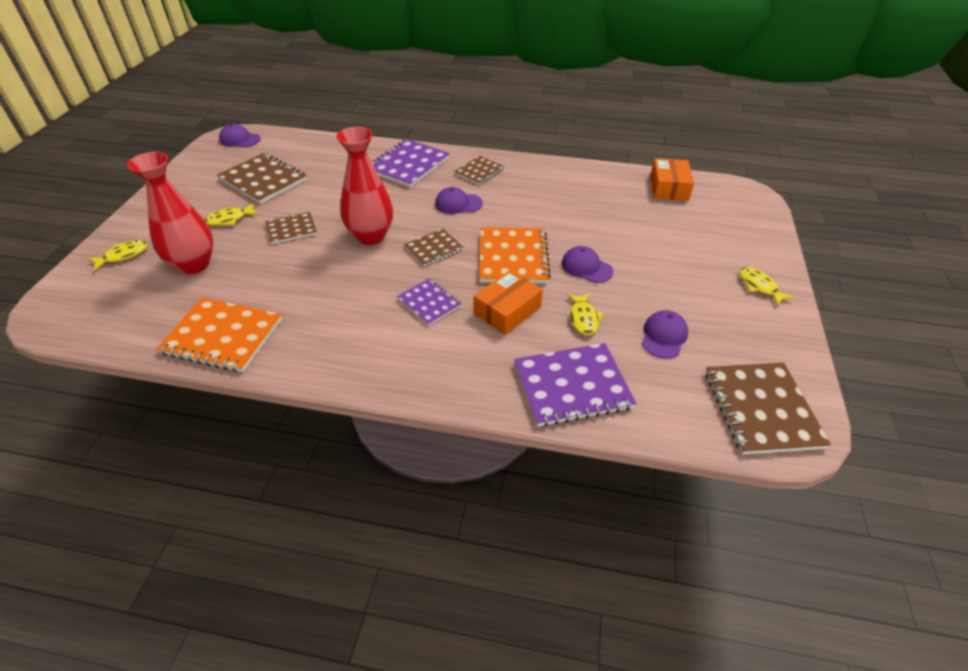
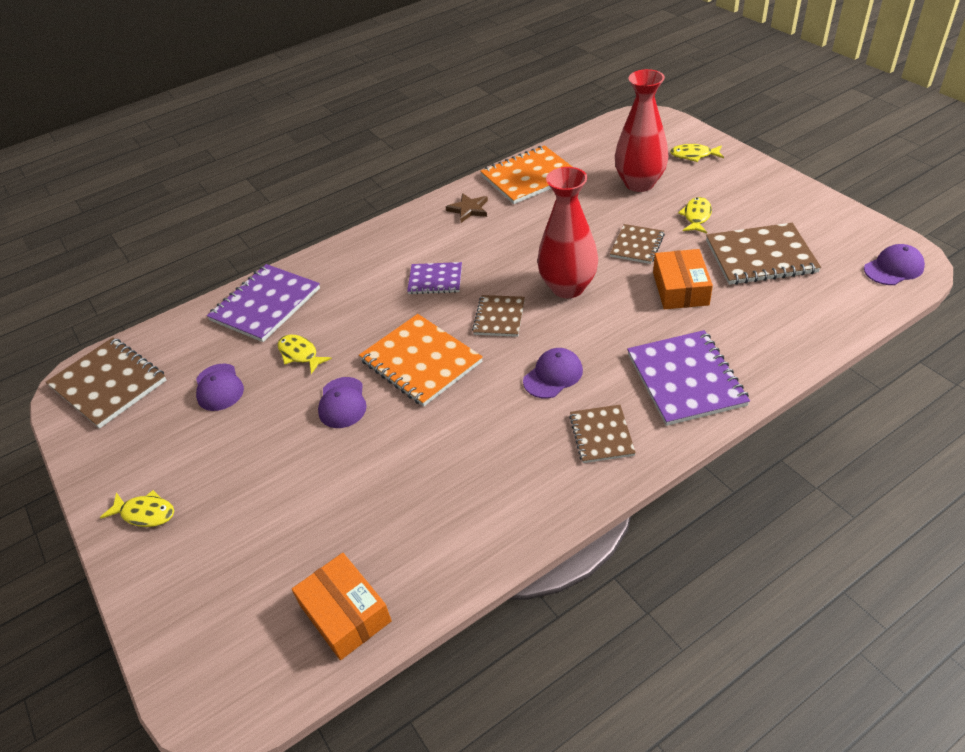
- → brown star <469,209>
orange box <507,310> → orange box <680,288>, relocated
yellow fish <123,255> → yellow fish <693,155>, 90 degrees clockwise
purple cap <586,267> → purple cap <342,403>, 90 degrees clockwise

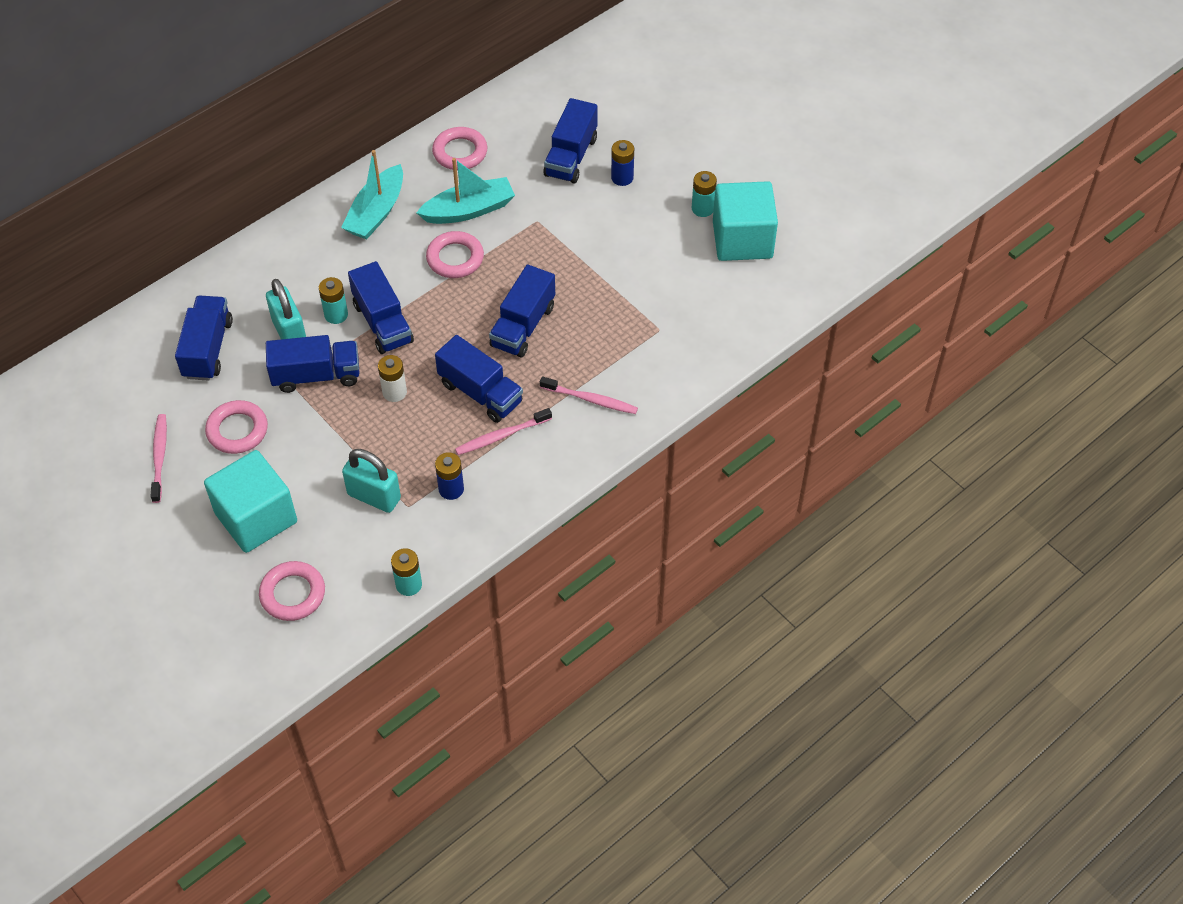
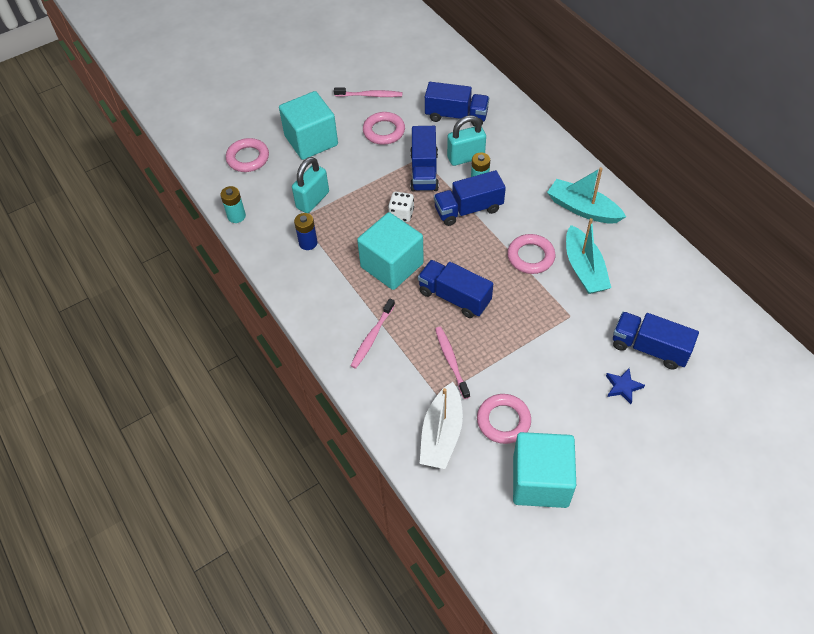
turquoise battery <702,209> → -
- → white boat <441,434>
pink ring <460,152> → pink ring <503,421>, relocated
pink toothbrush <501,436> → pink toothbrush <451,361>, relocated
white battery <394,392> → white dice <401,214>
blue truck <480,393> → turquoise cube <392,265>
blue battery <622,178> → blue star <623,387>

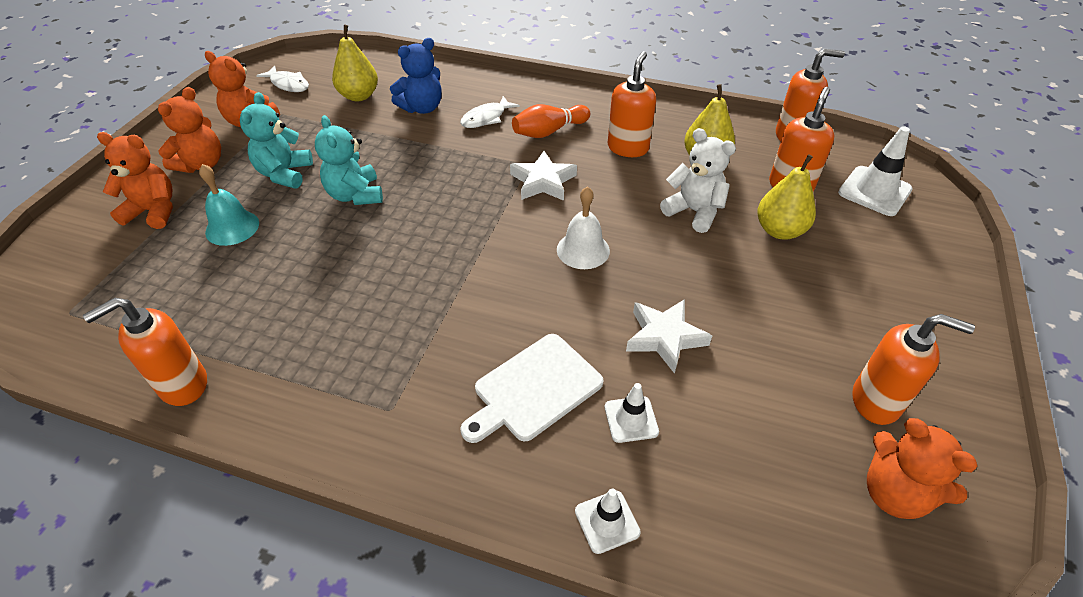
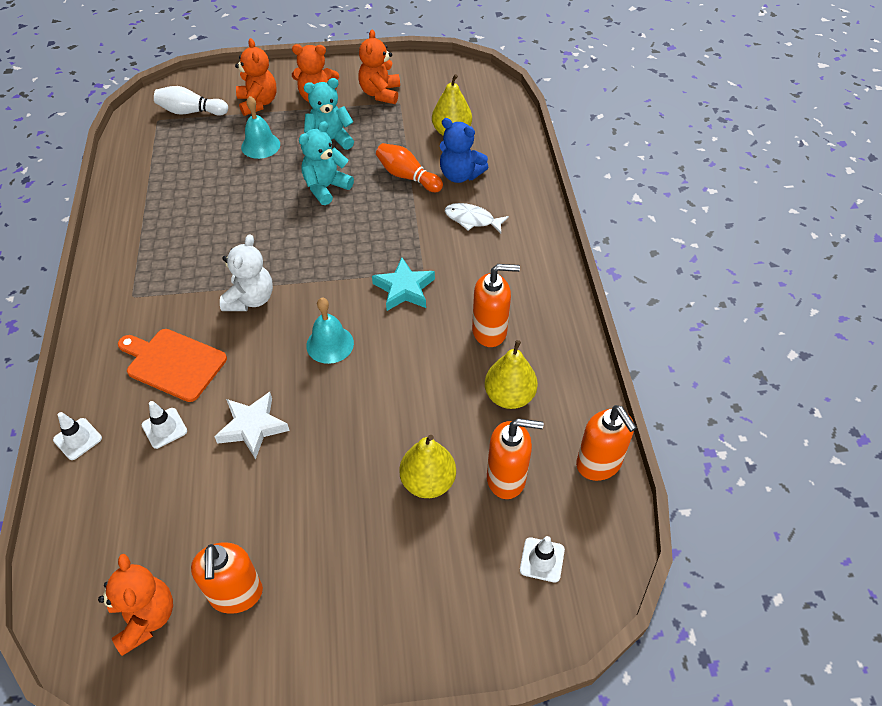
orange soap dispenser <183,385> → -
white fish <288,84> → -
- → white bowling pin <191,112>
orange bowling pin <549,131> → orange bowling pin <407,176>, relocated
white teddy bear <694,211> → white teddy bear <250,299>, relocated
white cutting board <534,389> → orange cutting board <173,363>
white star <543,181> → turquoise star <404,289>
white bell <583,250> → turquoise bell <330,344>
orange teddy bear <894,493> → orange teddy bear <145,617>, 135 degrees clockwise
white traffic cone <874,191> → white traffic cone <542,560>, x0.60

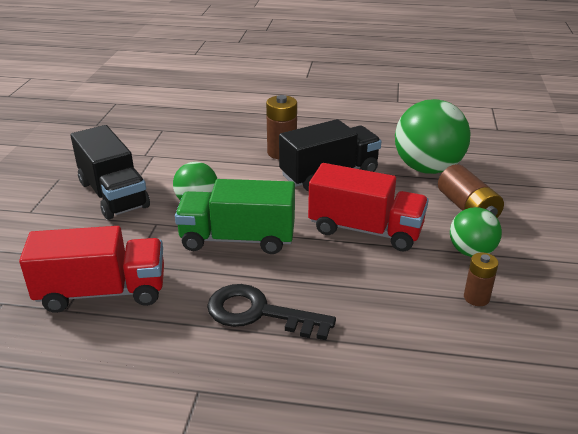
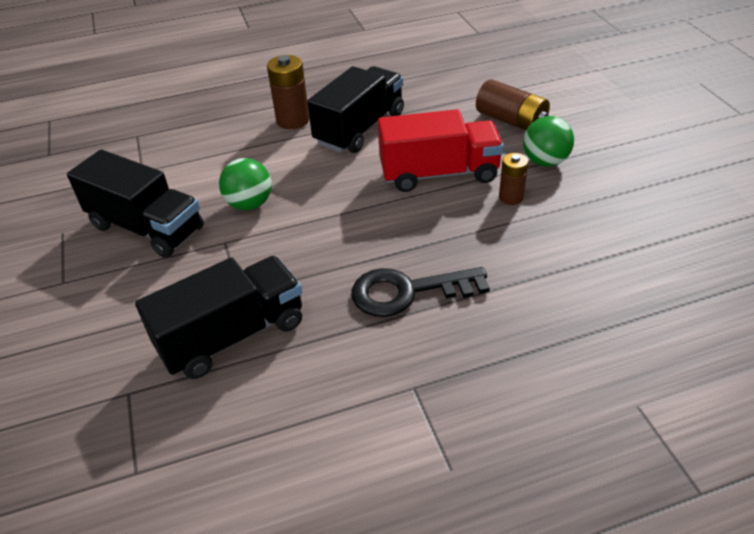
green truck <237,239> → -
green ball <427,168> → -
brown battery <476,298> → brown battery <511,197>, relocated
red truck <102,292> → black truck <232,335>

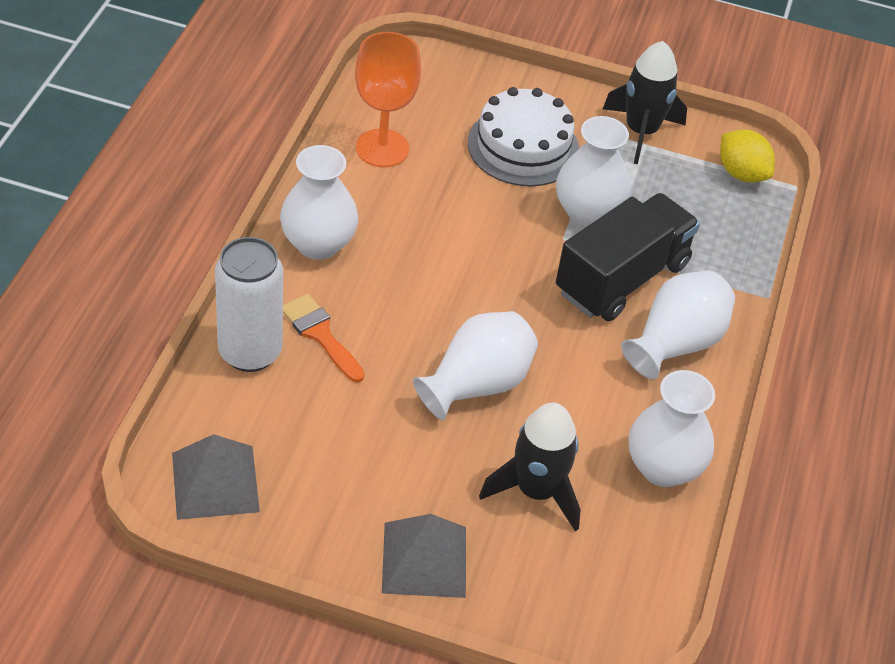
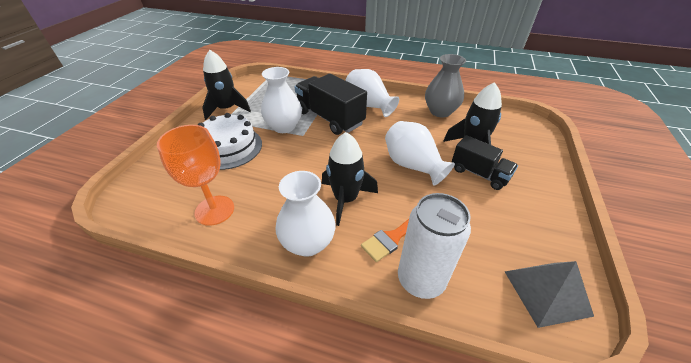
grey pyramid <424,559> → -
yellow lemon <741,173> → -
- → black rocket <345,199>
- → black truck <479,173>
white vase <663,468> → grey vase <440,111>

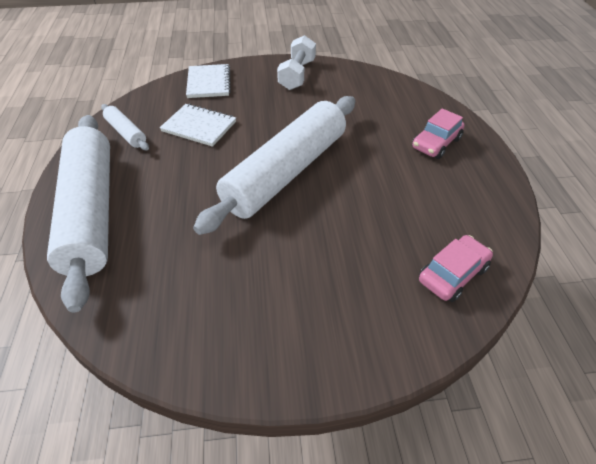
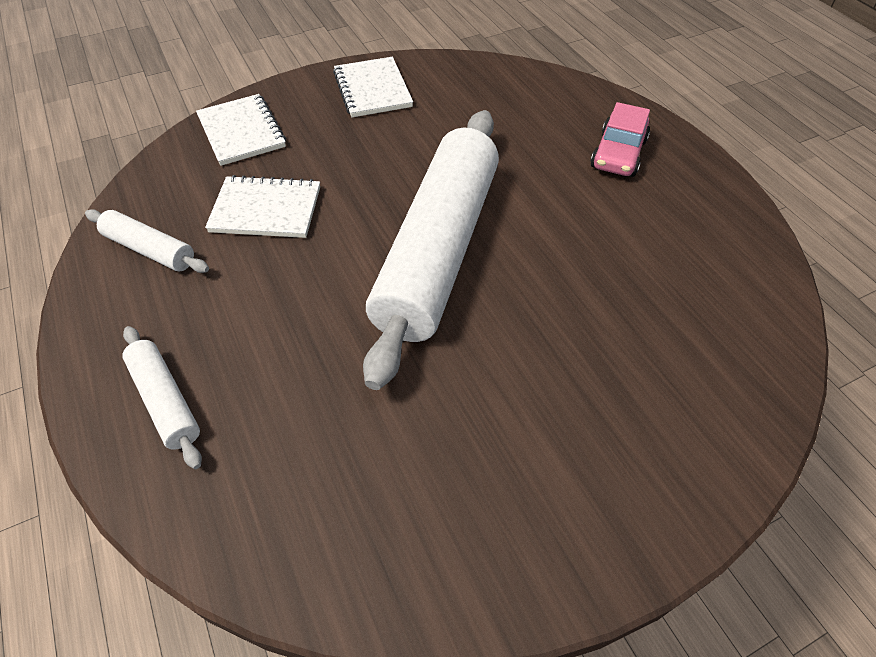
pink car <452,274> → -
white dumbbell <297,75> → white notebook <372,89>
white rolling pin <91,211> → white rolling pin <165,400>, x0.43

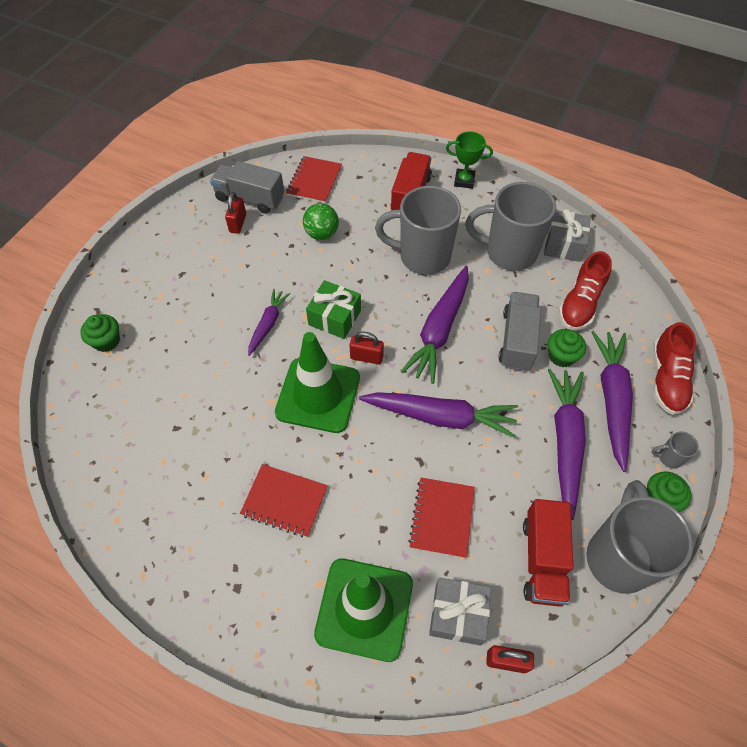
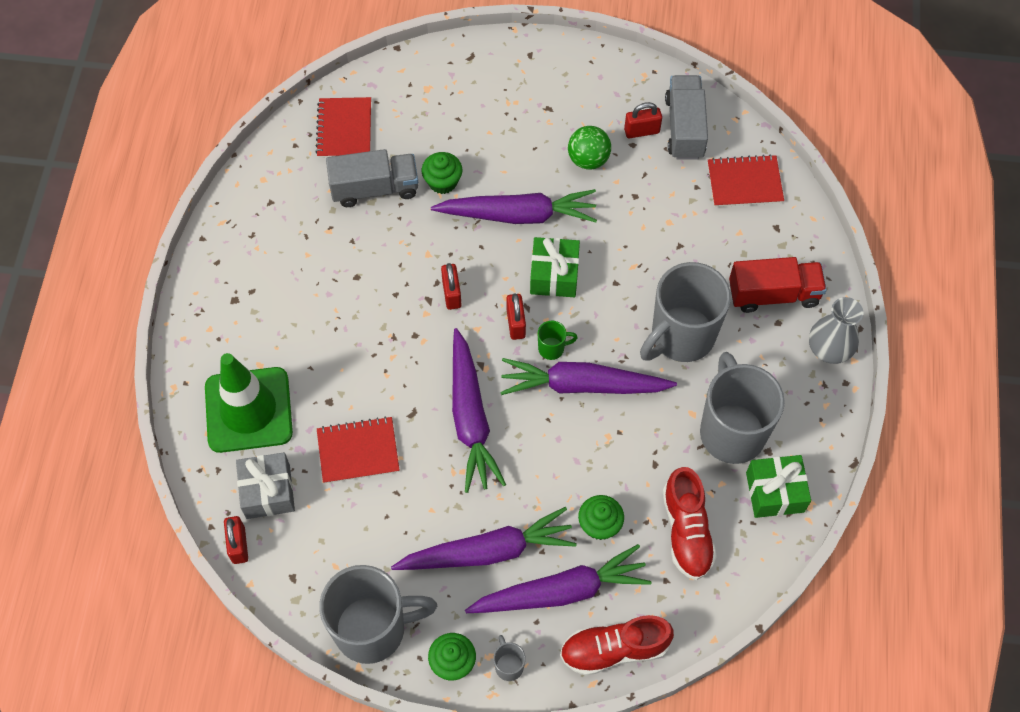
red truck <542,559> → -
- → green mug <552,348>
green cupcake <107,341> → green cupcake <442,182>, relocated
red notebook <284,501> → red notebook <344,129>, relocated
green ball <321,234> → green ball <588,159>, relocated
grey truck <517,340> → grey truck <375,188>, relocated
green traffic cone <318,395> → red padlock <451,293>
green trophy <464,181> → grey vase <829,348>
grey gift <563,244> → green gift <775,492>
grey mug <422,256> → grey mug <681,337>, 120 degrees counterclockwise
red shoe <580,304> → red shoe <686,531>, 105 degrees counterclockwise
purple carrot <268,324> → purple carrot <518,215>, x1.77

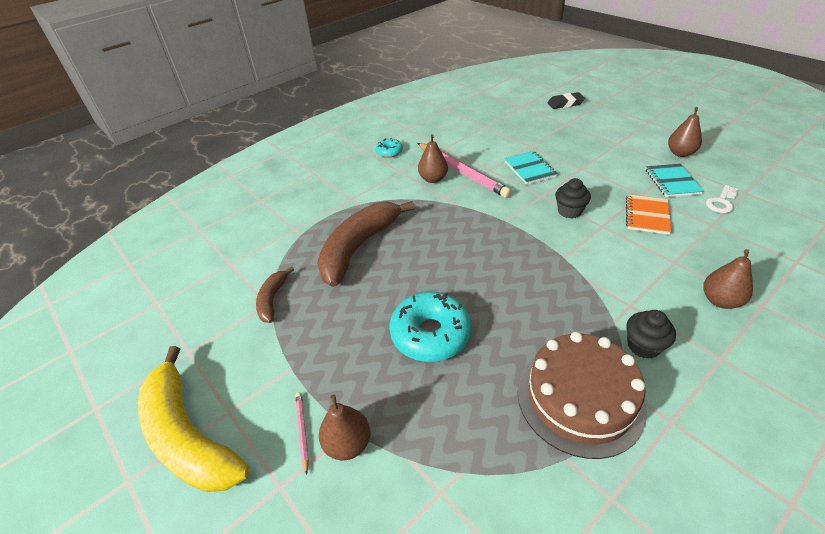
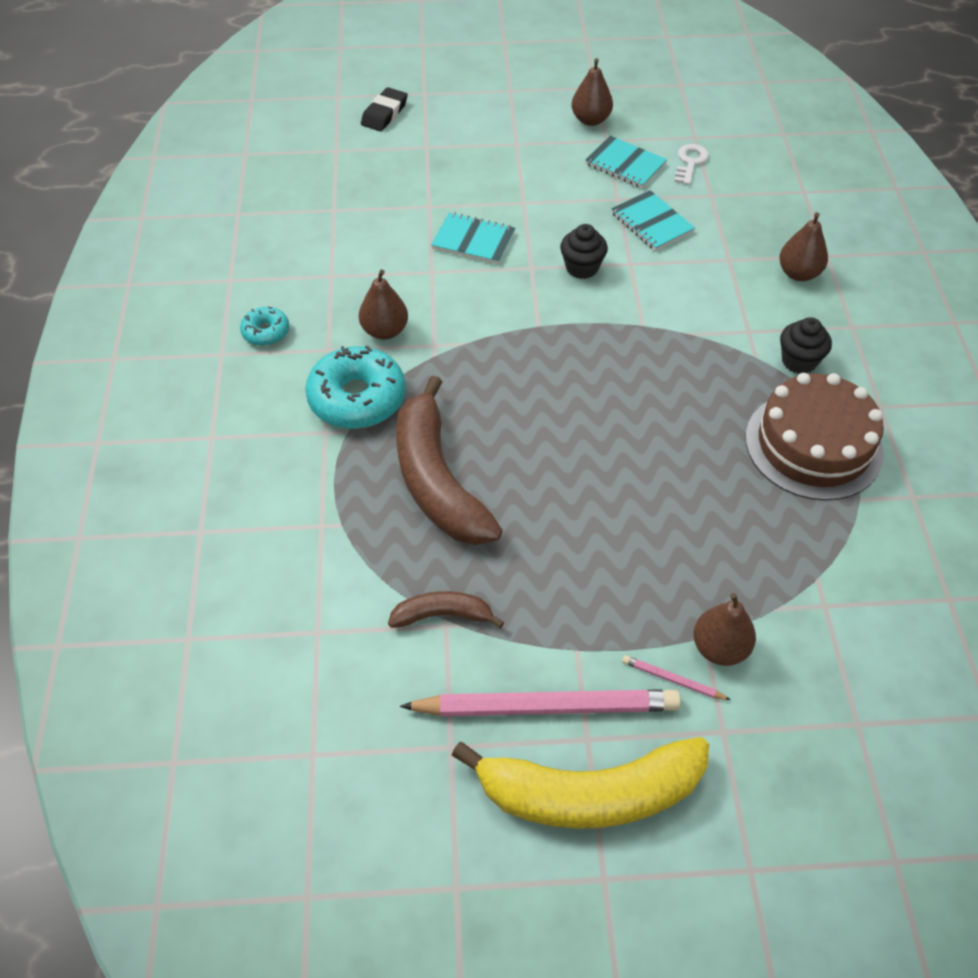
turquoise donut <430,334> → turquoise donut <357,398>, relocated
pink pencil <462,172> → pink pencil <546,707>, relocated
orange notebook <646,215> → turquoise notebook <651,223>
brown banana <272,299> → brown banana <443,615>, 135 degrees clockwise
white key <721,202> → white key <690,162>, 150 degrees counterclockwise

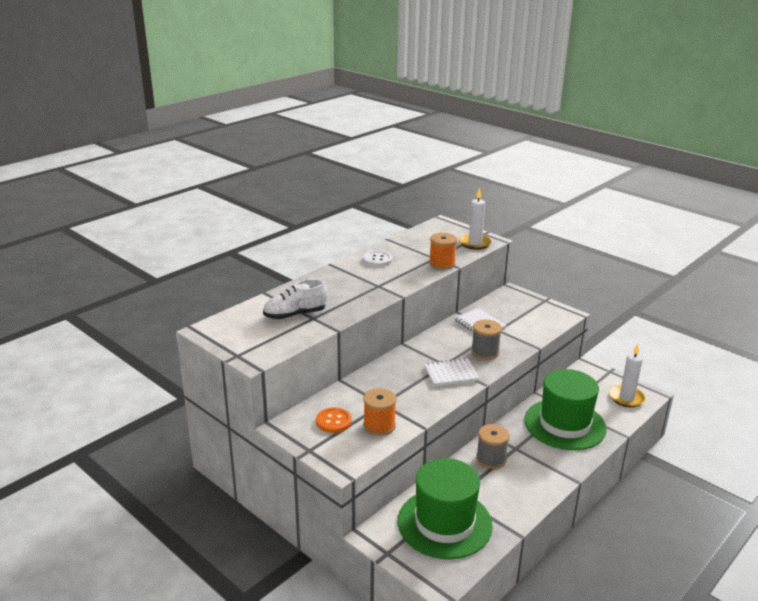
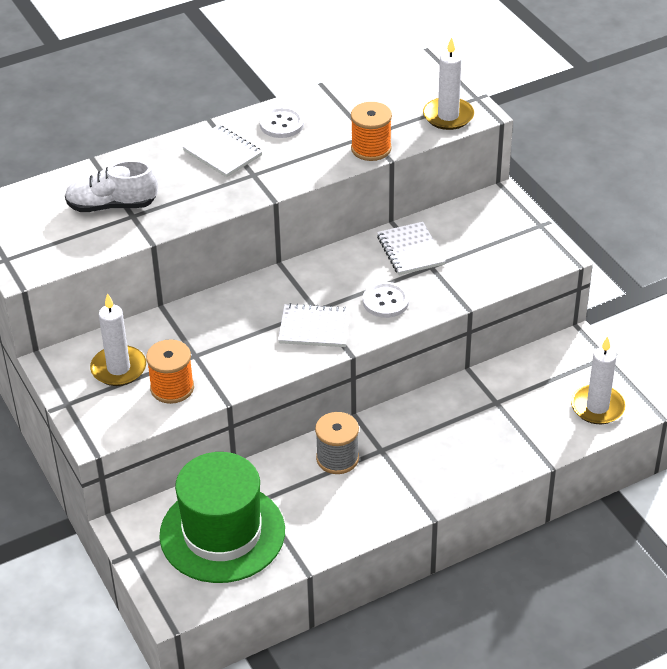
green hat <564,424> → -
- → white notebook <223,153>
orange button <333,421> → white candle <118,368>
grey spool <485,352> → white button <385,301>

